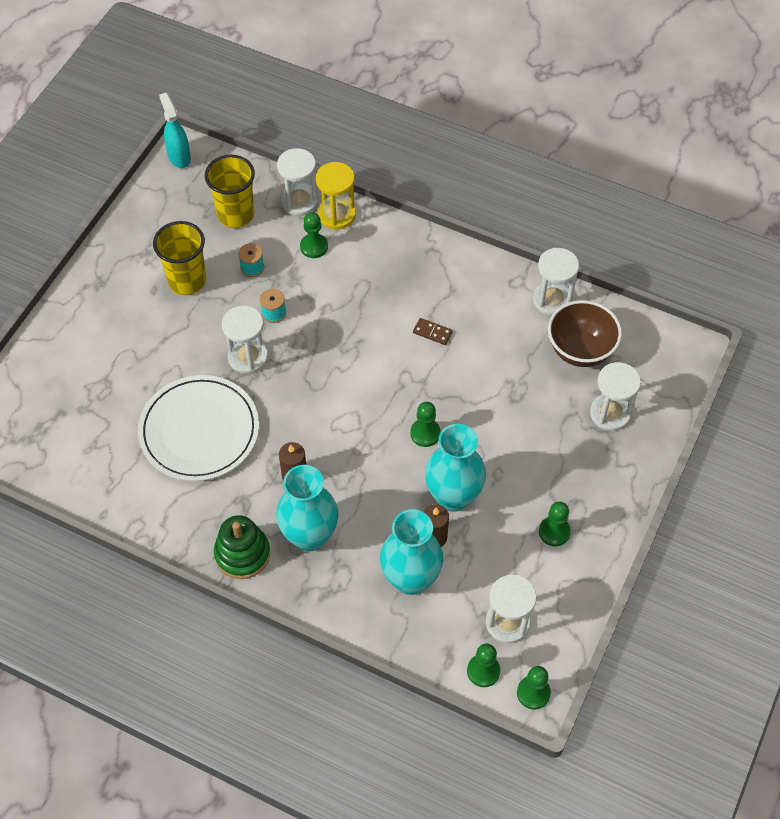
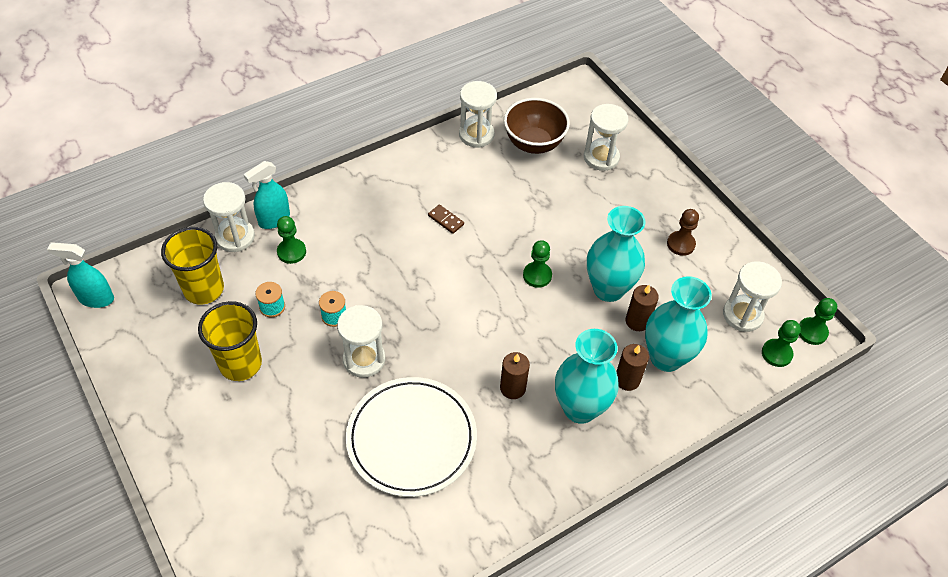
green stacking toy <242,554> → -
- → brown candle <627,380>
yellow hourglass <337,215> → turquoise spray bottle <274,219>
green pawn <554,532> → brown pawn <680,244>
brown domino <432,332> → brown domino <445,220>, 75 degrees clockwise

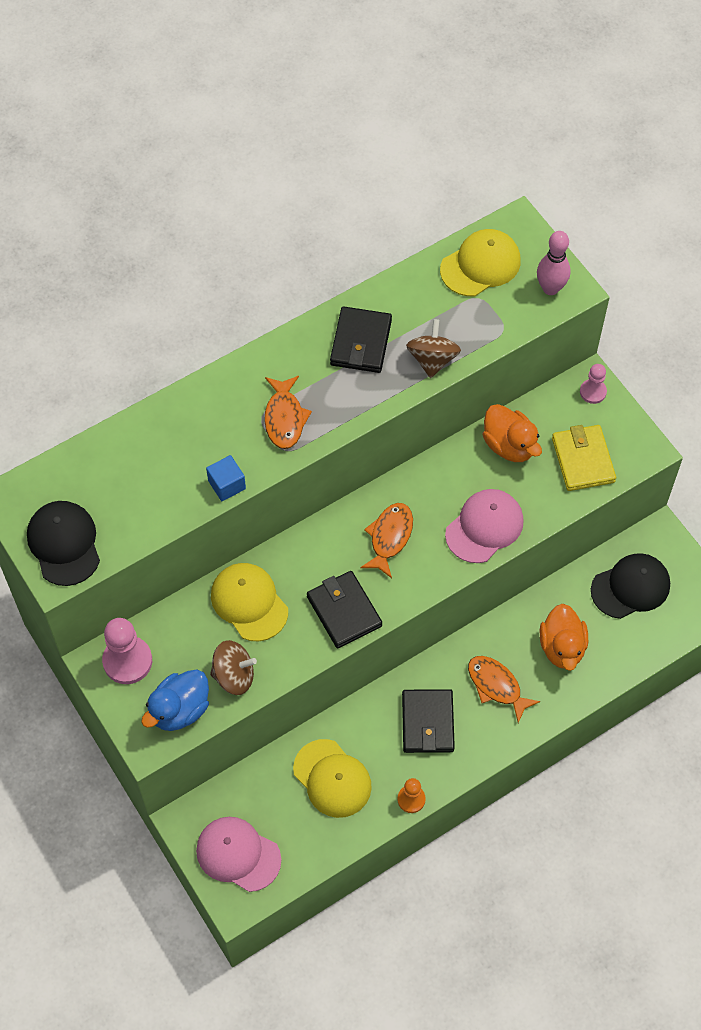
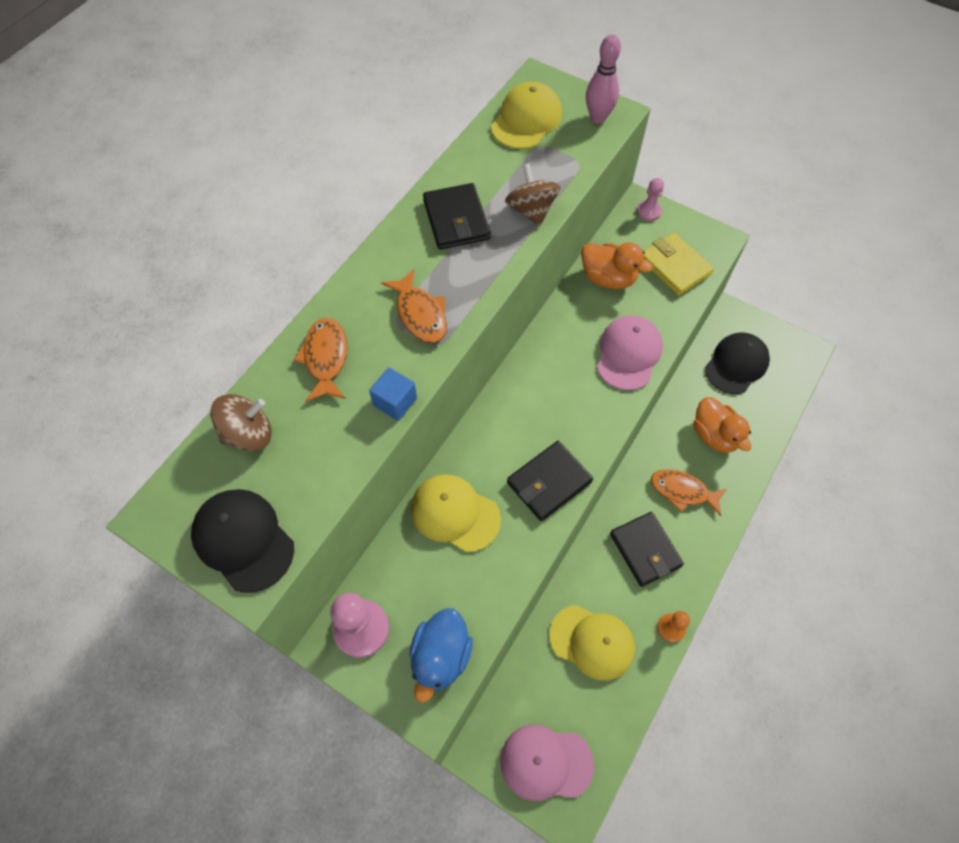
brown spinning top <234,676> → brown spinning top <248,434>, relocated
orange fish <389,537> → orange fish <325,358>, relocated
black wallet <344,611> → black wallet <549,482>, 75 degrees counterclockwise

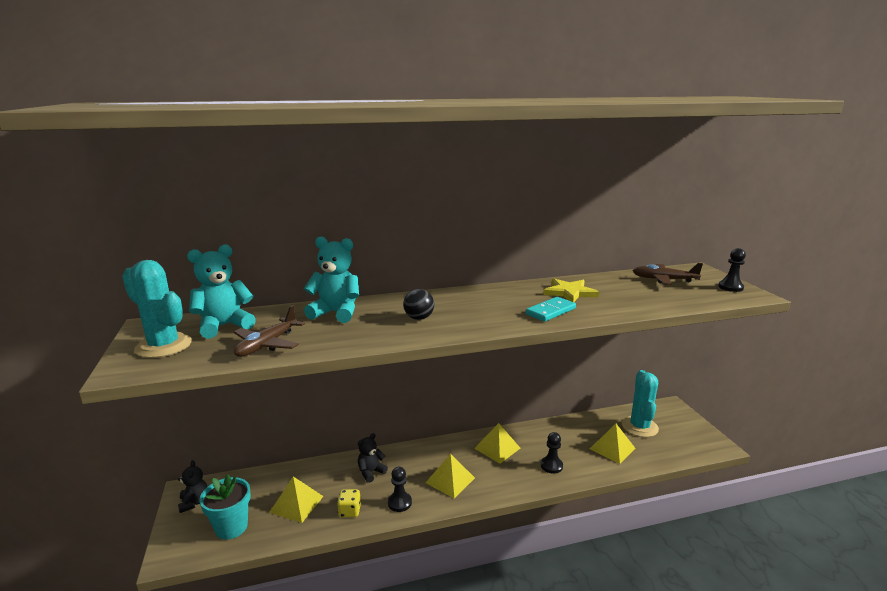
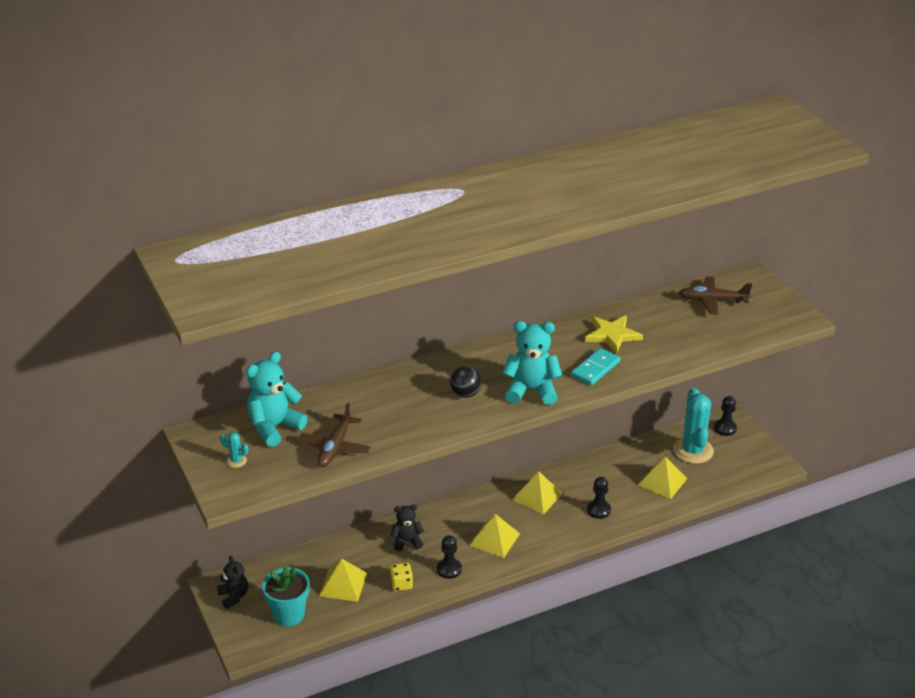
turquoise teddy bear <336,313> → turquoise teddy bear <531,390>, relocated
black pawn <730,287> → black pawn <725,428>, relocated
black teddy bear <371,472> → black teddy bear <407,541>, 45 degrees clockwise
turquoise cactus <163,346> → turquoise cactus <236,461>, x0.41

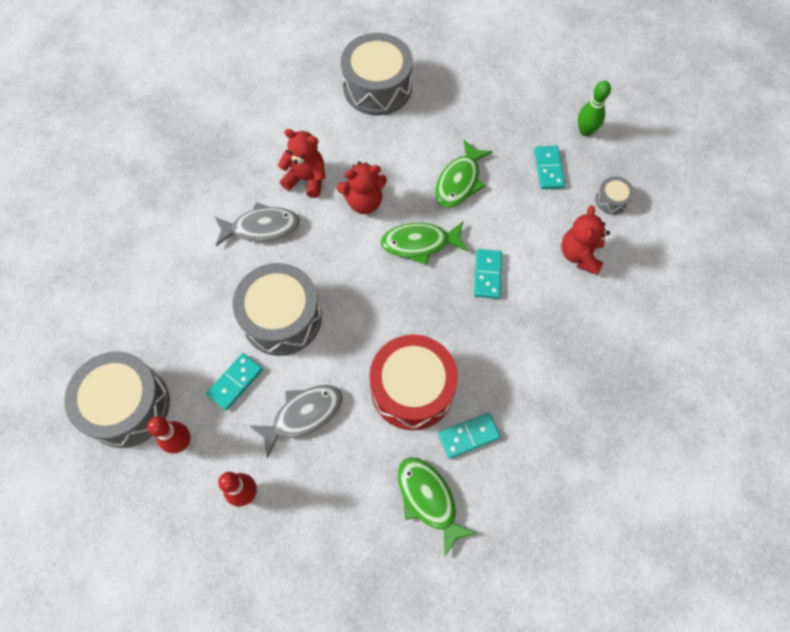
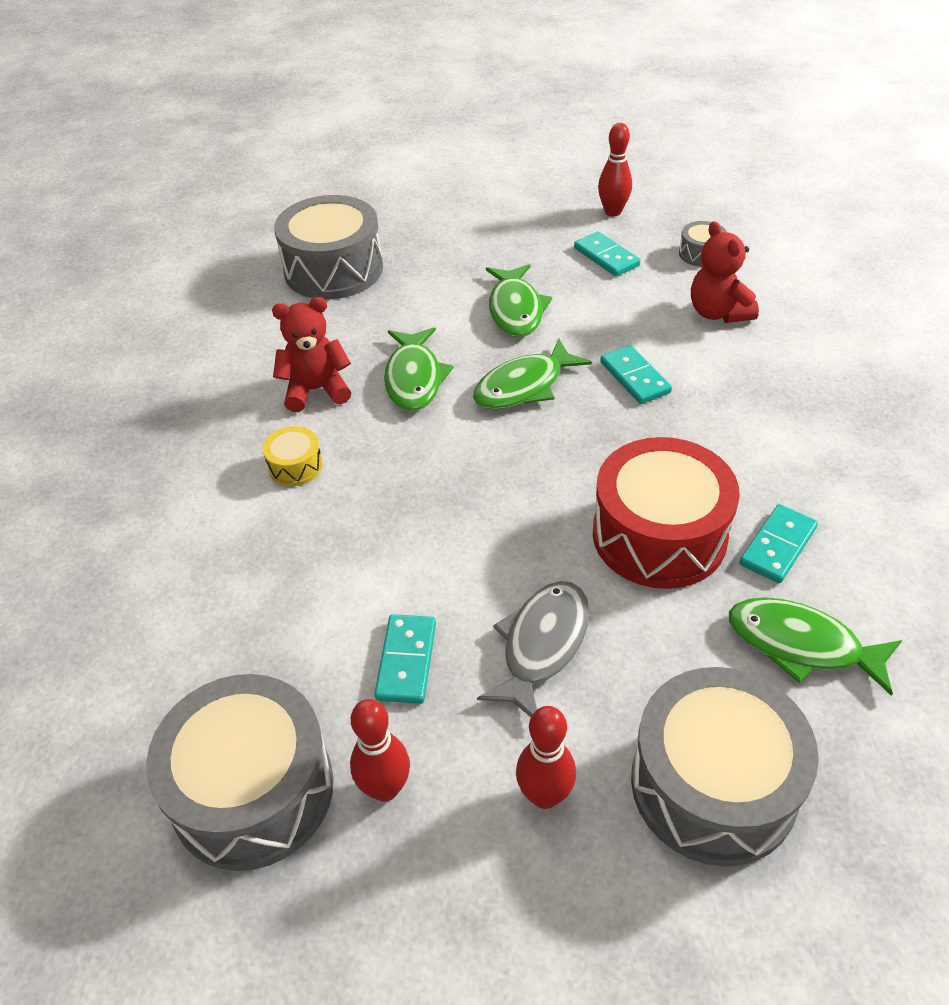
grey drum <282,318> → grey drum <713,785>, relocated
grey fish <261,227> → yellow drum <295,466>
red teddy bear <364,202> → green fish <414,378>
green bowling pin <585,131> → red bowling pin <613,212>

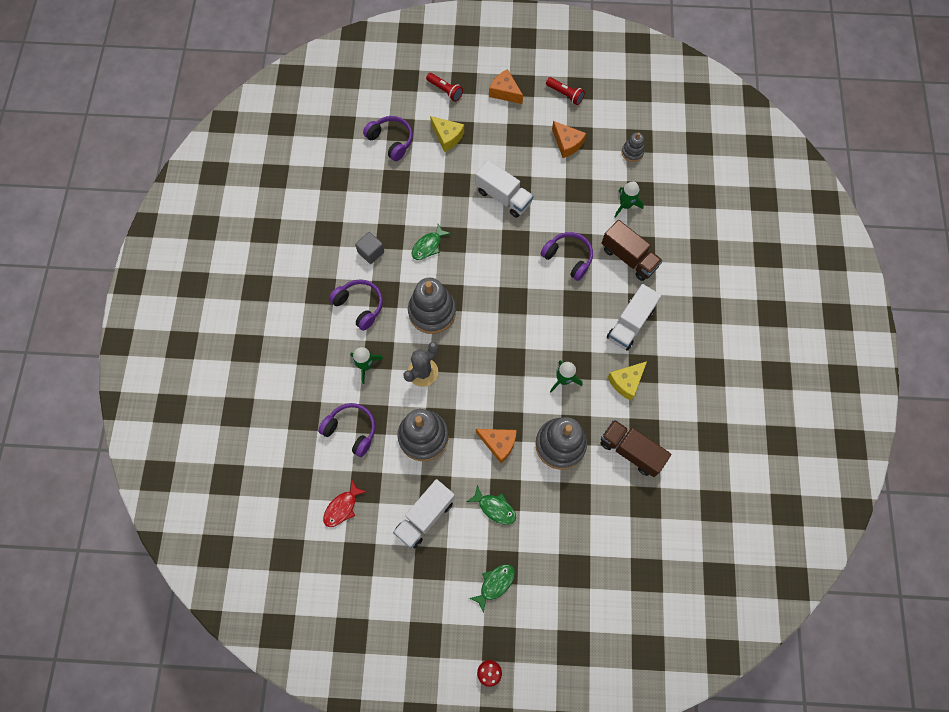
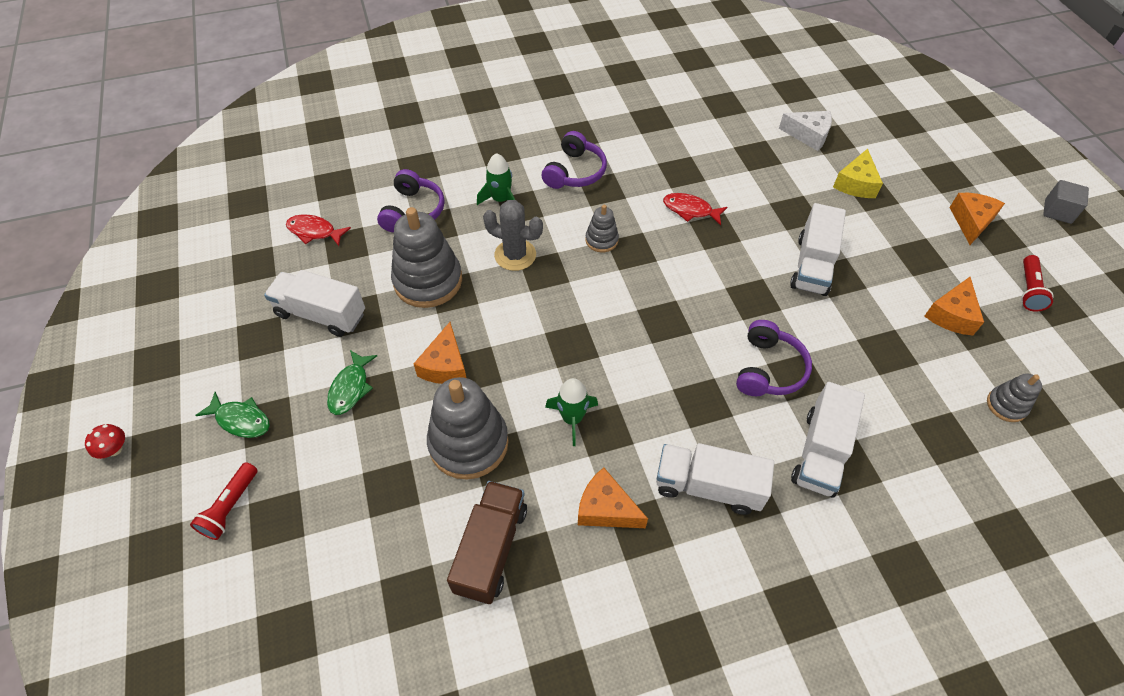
green rocket <625,205> → -
grey cube <371,252> → grey cube <1057,211>, relocated
red flashlight <445,91> → red flashlight <230,507>, relocated
purple headphones <391,141> → white cheese <808,135>
green fish <428,246> → red fish <690,210>
brown truck <629,257> → white truck <820,452>
yellow cheese <626,382> → orange cheese <606,509>
grey stacking toy <432,312> → grey stacking toy <601,240>, x0.50

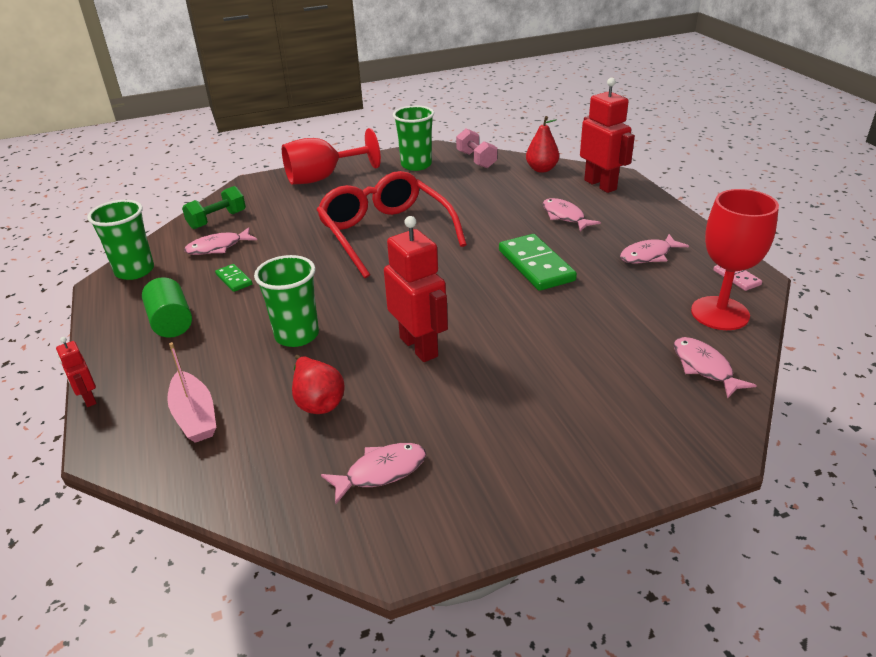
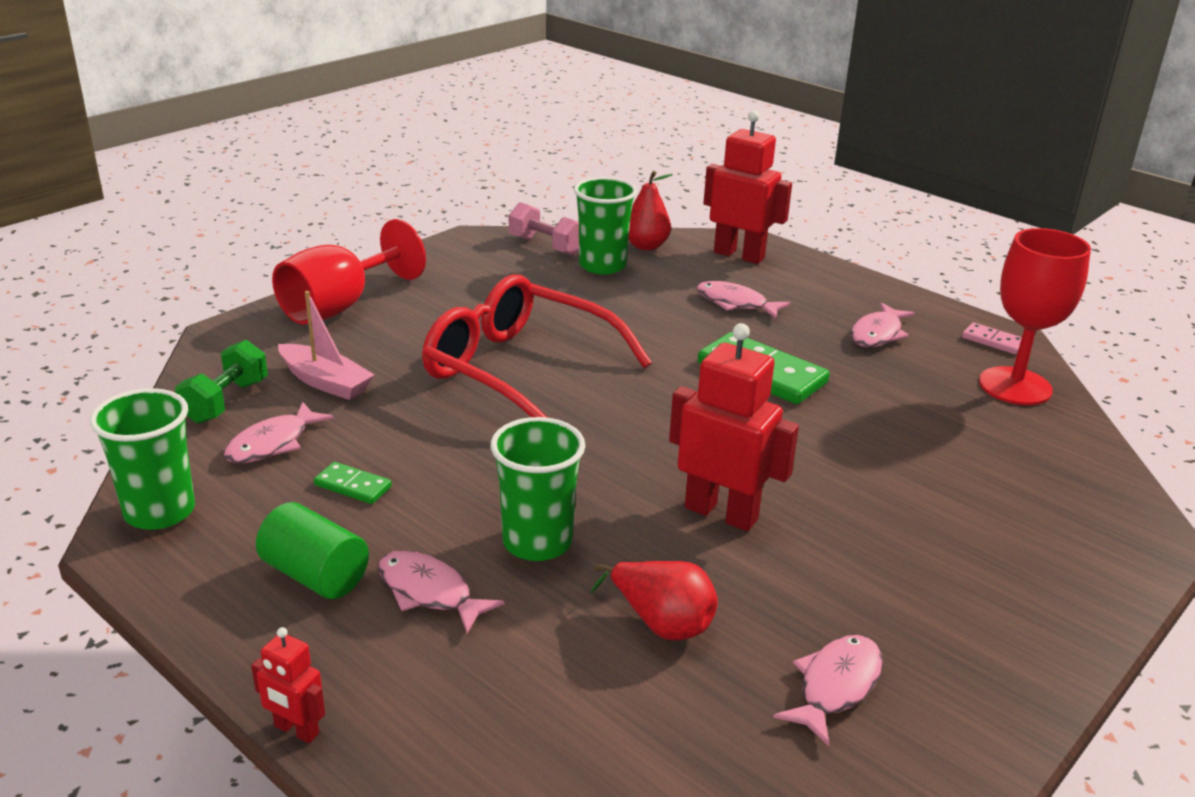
pink boat <195,416> → pink boat <325,382>, relocated
green cup <416,165> → green cup <602,265>, relocated
pink fish <704,367> → pink fish <429,592>, relocated

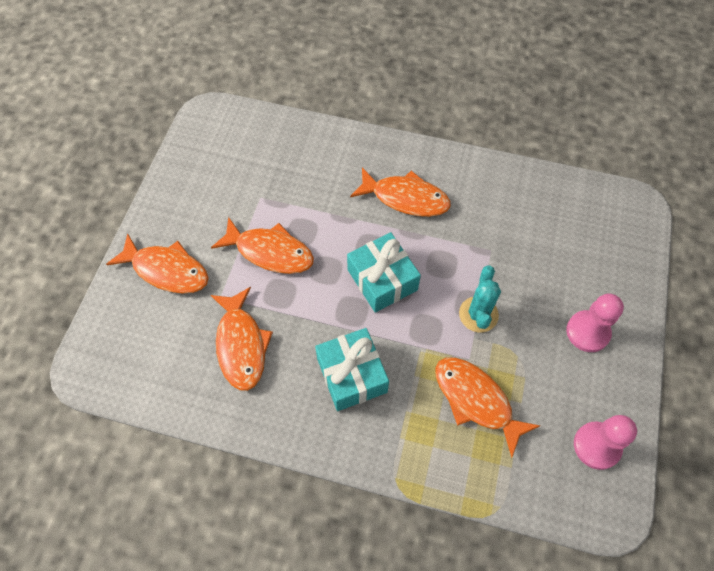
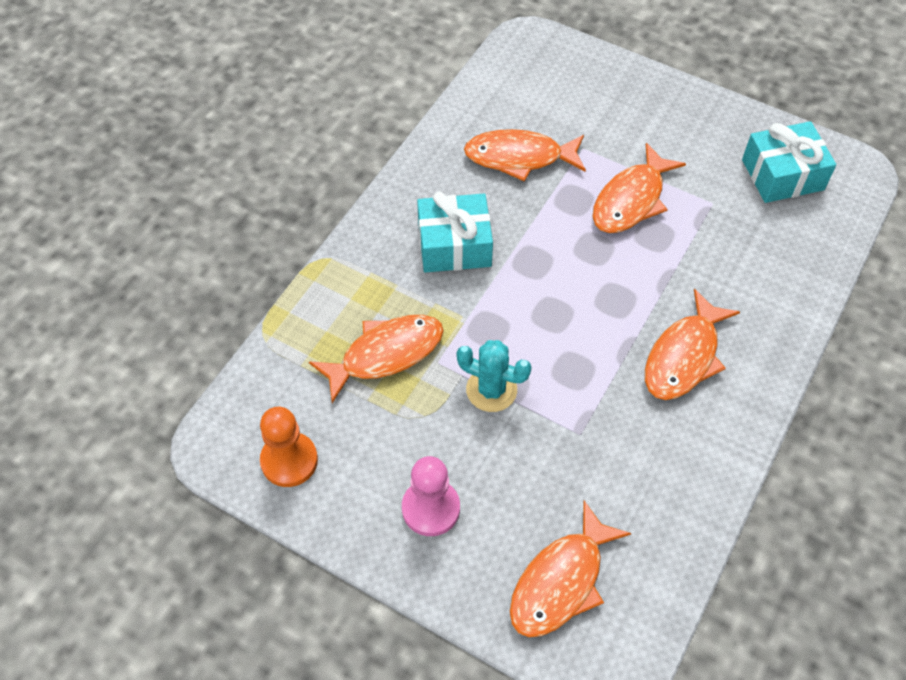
orange fish <167,270> → orange fish <561,581>, relocated
turquoise gift <382,280> → turquoise gift <782,175>, relocated
pink pawn <597,446> → orange pawn <289,460>

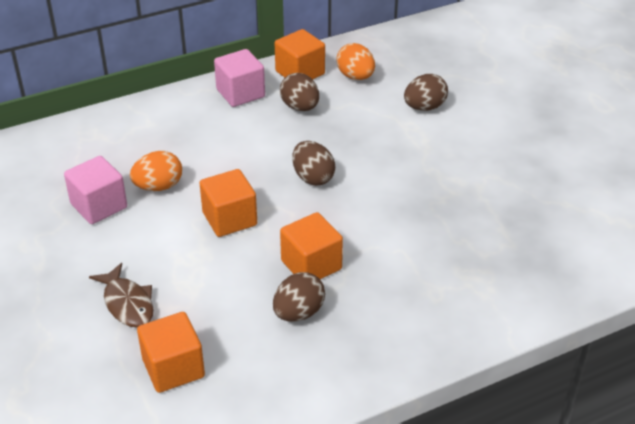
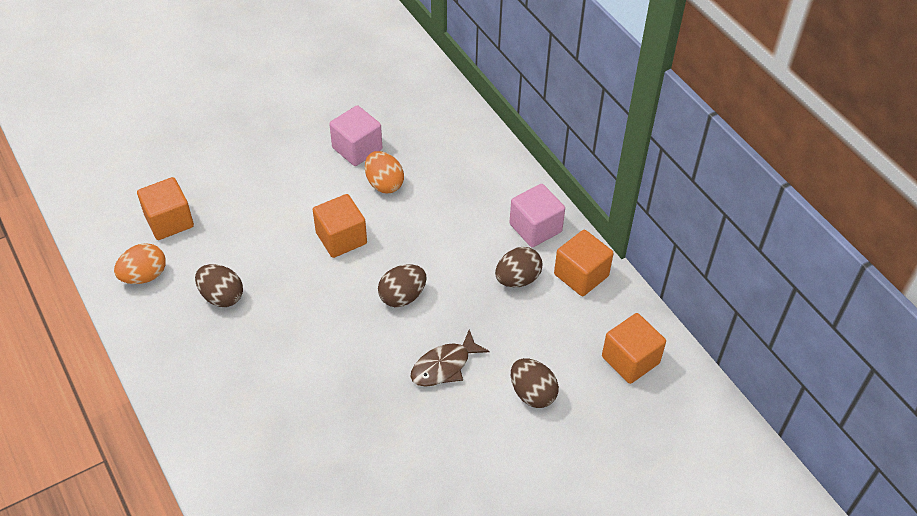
brown fish <127,303> → brown fish <444,366>, relocated
orange cube <311,265> → orange cube <630,360>, relocated
orange egg <355,76> → orange egg <144,276>, relocated

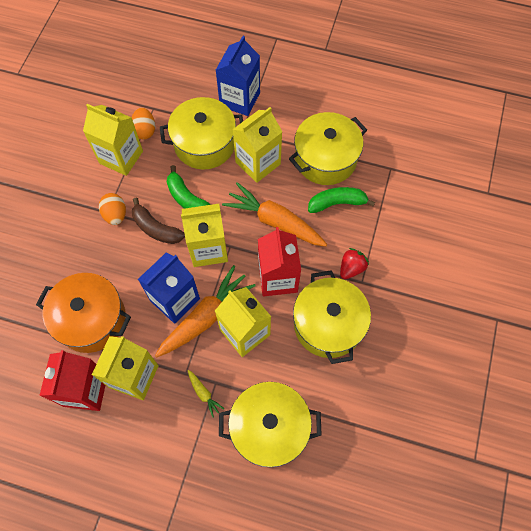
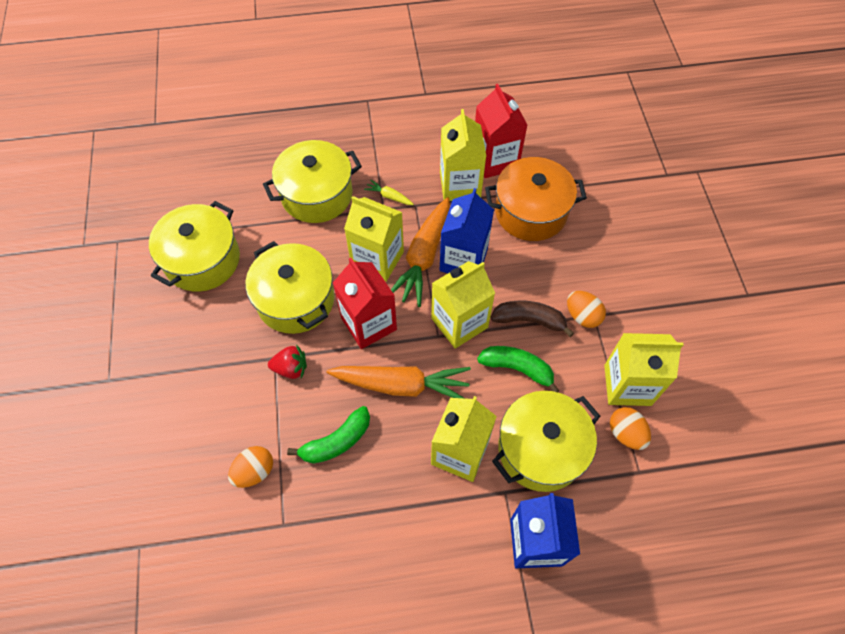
- → orange egg <254,471>
yellow pot <325,159> → yellow pot <202,260>, relocated
red strawberry <351,268> → red strawberry <291,368>, 105 degrees counterclockwise

